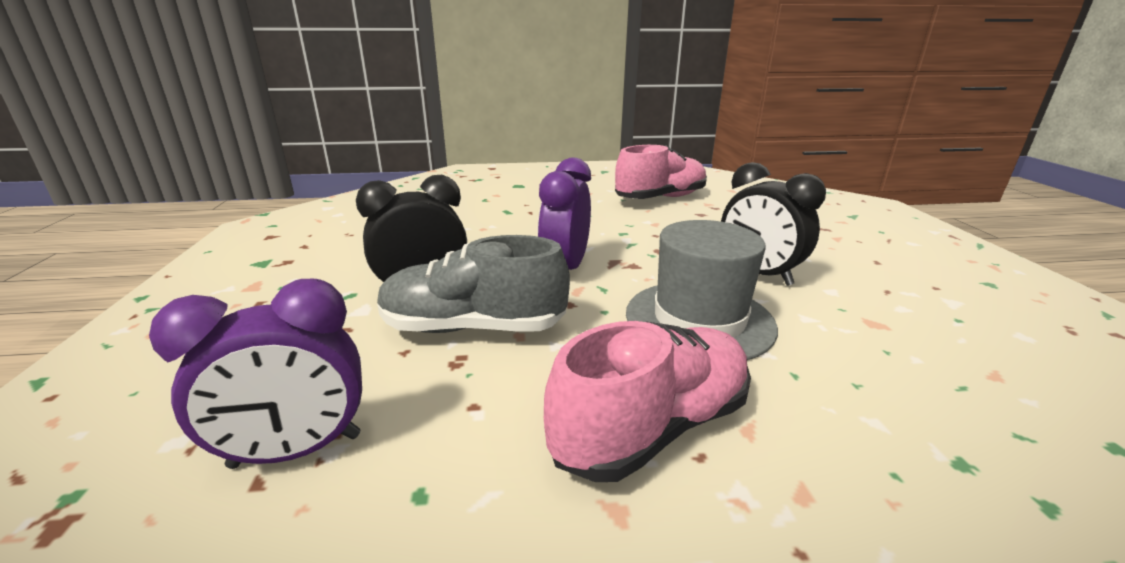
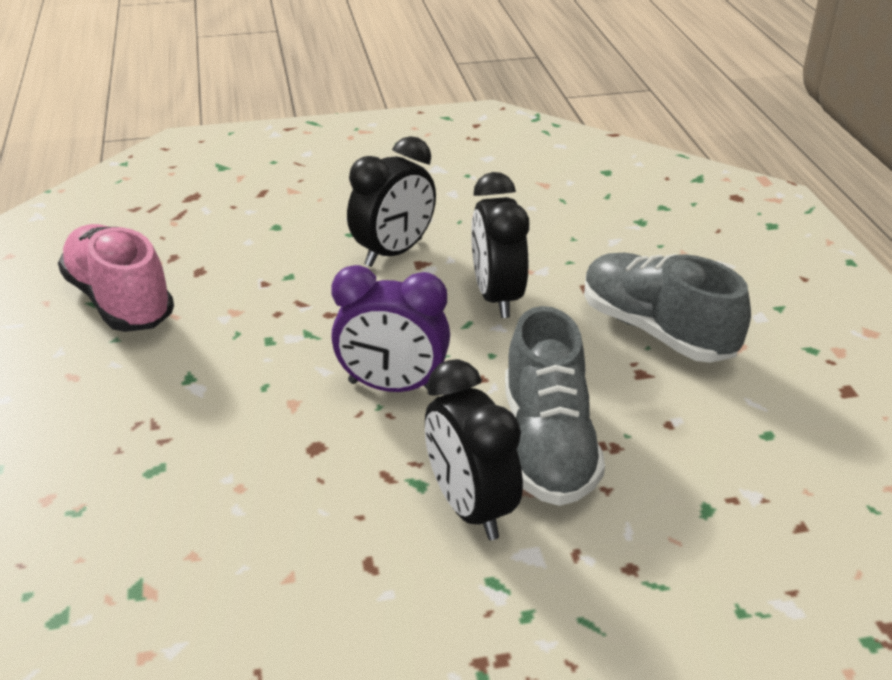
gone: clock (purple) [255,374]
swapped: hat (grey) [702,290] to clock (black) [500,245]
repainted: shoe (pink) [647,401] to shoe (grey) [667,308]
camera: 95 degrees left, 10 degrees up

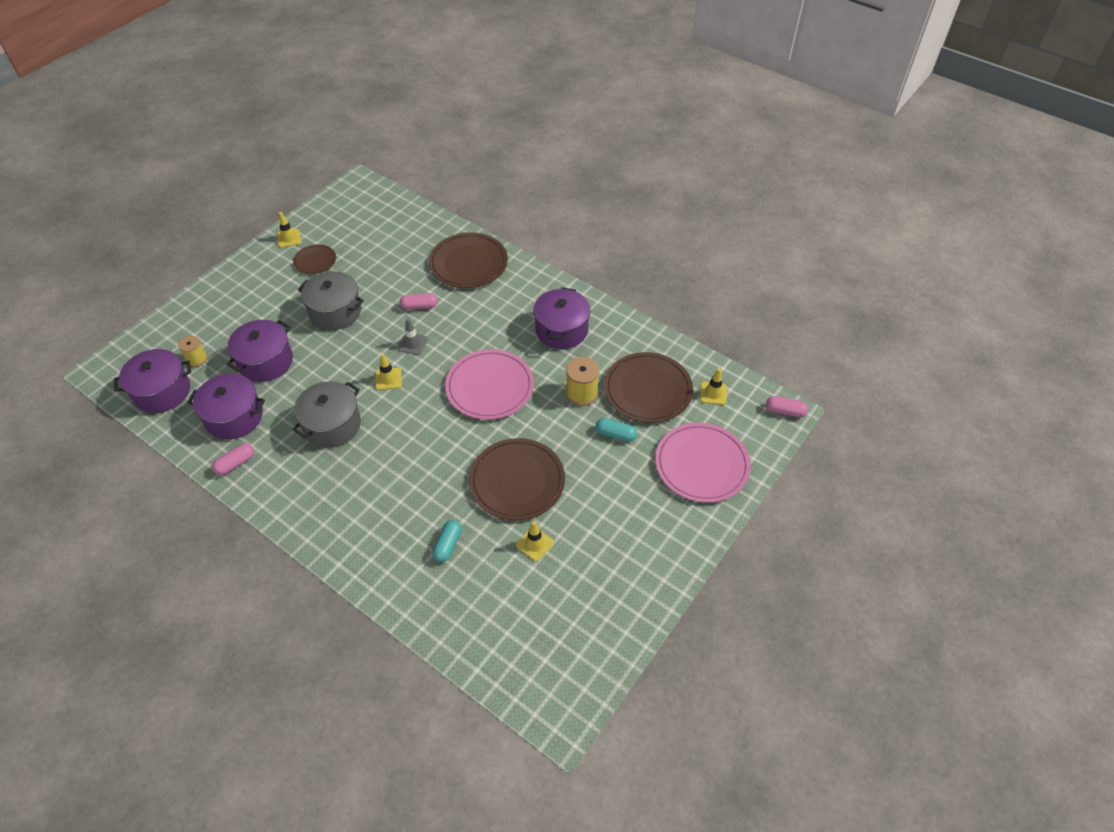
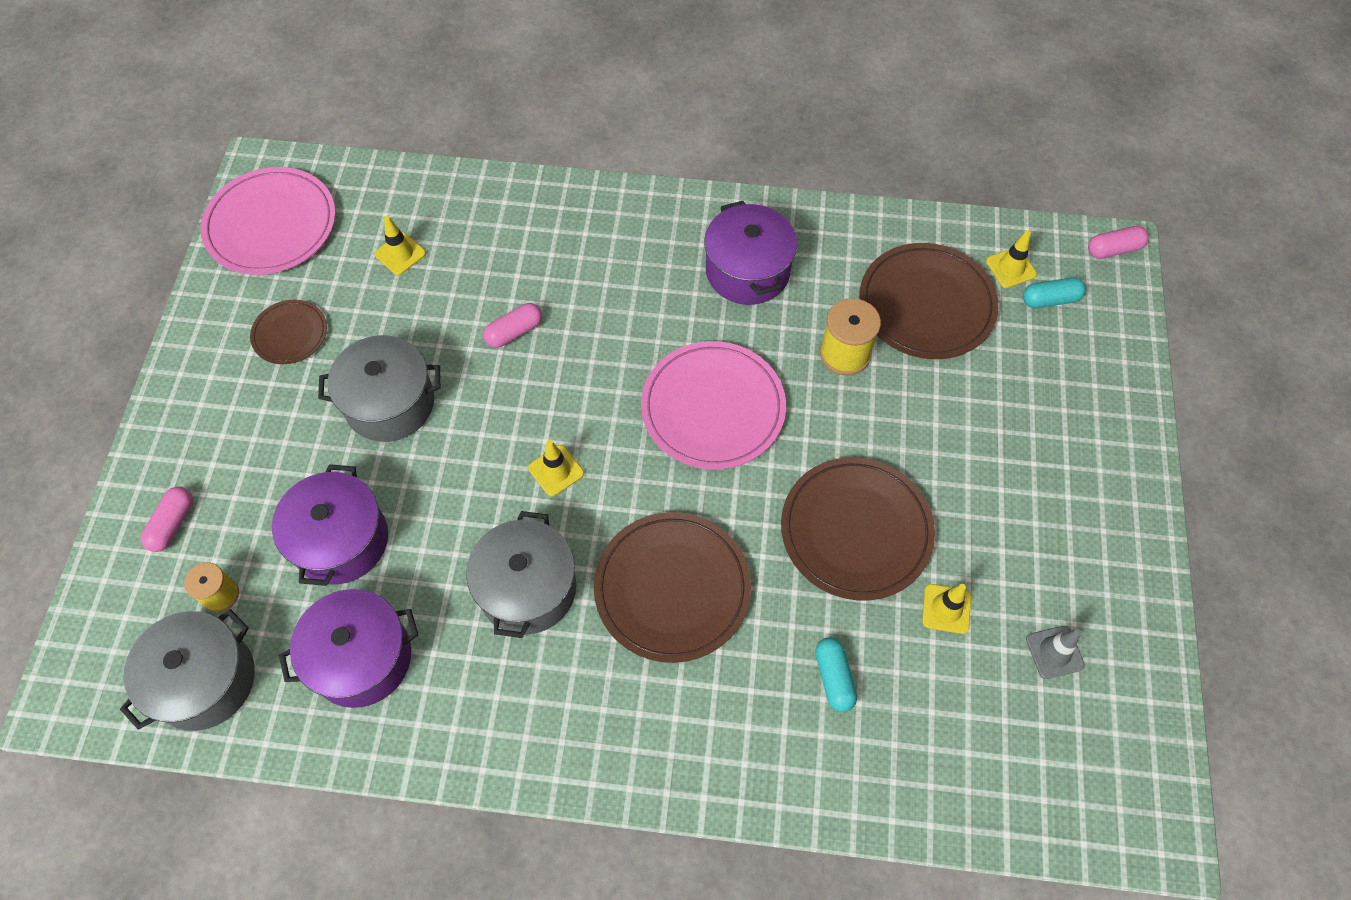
shifted: capsule (pink) [233,459] to [167,519]; traffic cone (yellow) [289,230] to [400,245]; traffic cone (grey) [413,336] to [1055,652]; plate (brown) [468,260] to [672,587]; capsule (turquoise) [616,430] to [1054,292]; plate (pink) [703,463] to [268,221]
repainted: pot (purple) [152,381] to pot (grey) [187,670]
camera: 30 degrees left, 10 degrees up

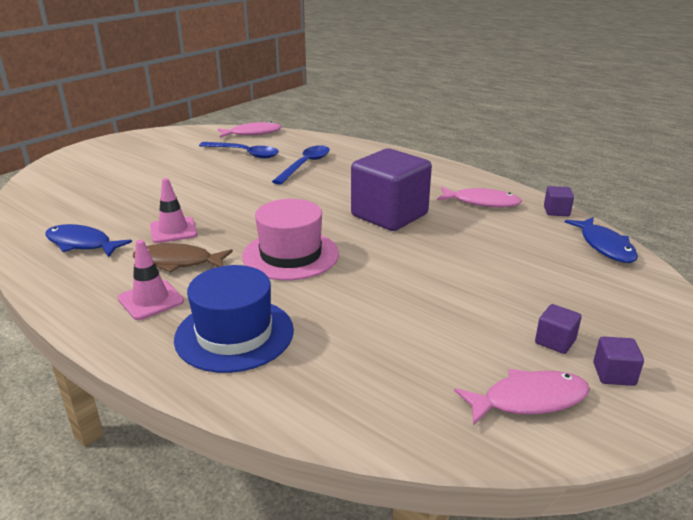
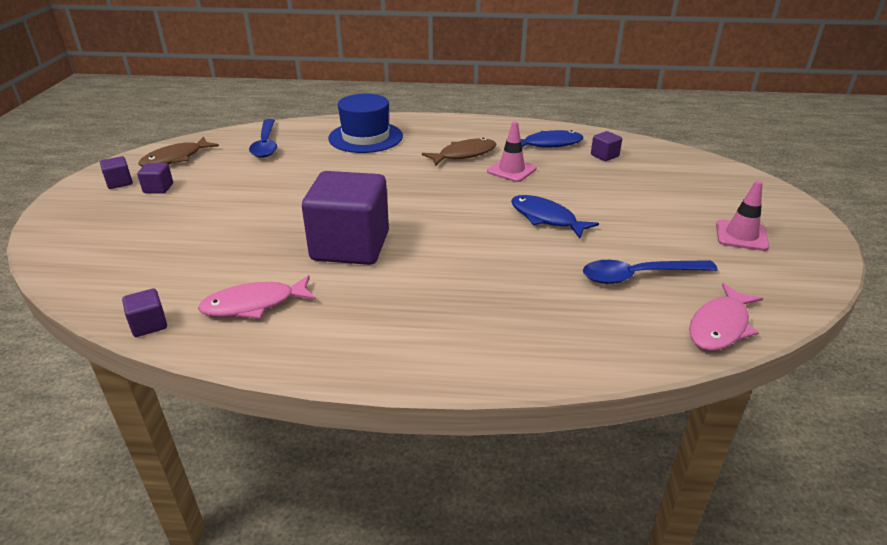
gone: hat (pink) [290,239]
new: cube (purple) [606,146]
shifted: traffic cone (pink) [151,280] to [742,216]; spoon (blue) [301,165] to [263,138]; fish (blue) [601,240] to [555,216]
repainted: fish (pink) [522,397] to fish (brown) [178,152]
camera: 145 degrees right, 5 degrees up

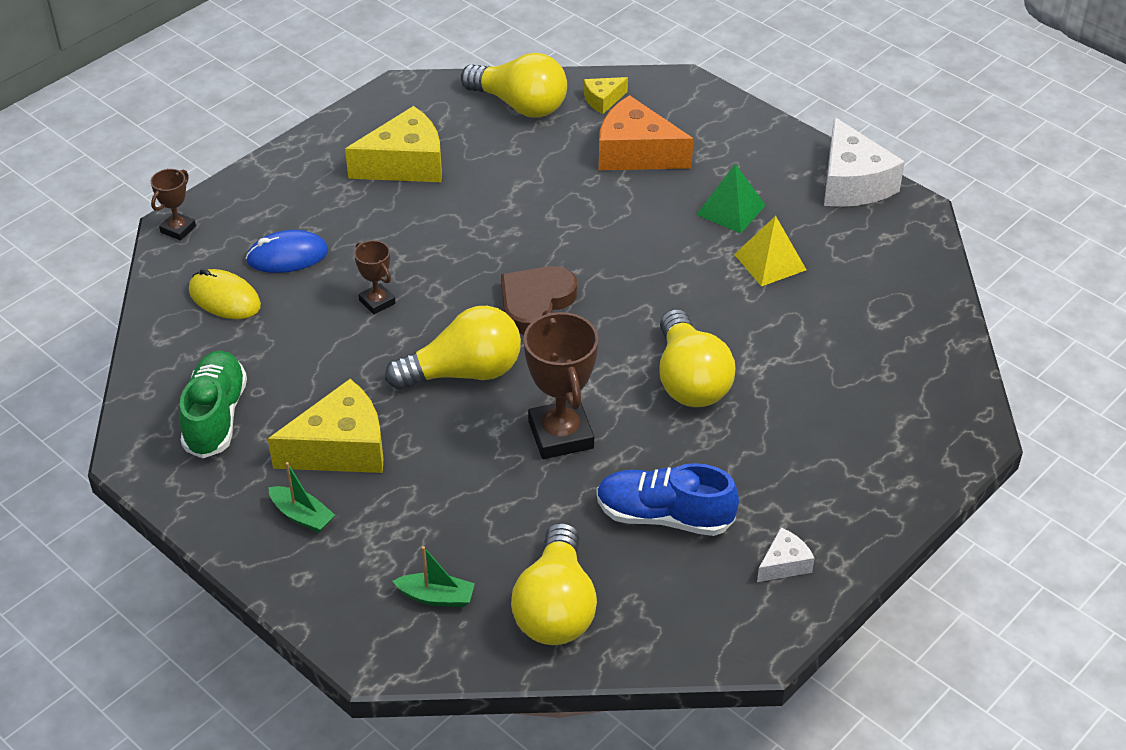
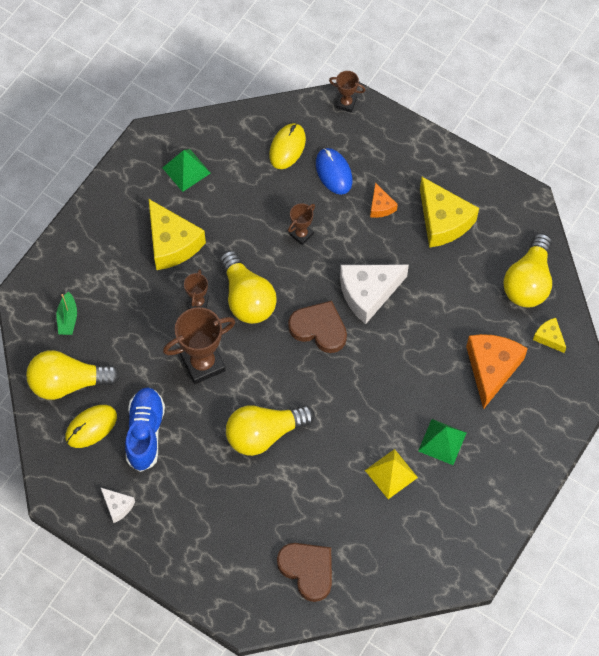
gone: boat (green) [301,497]
new: mouse (yellow) [91,426]; trophy (brown) [196,289]; heart (brown) [304,572]; cheese (orange) [384,200]
shifted: cheese (white) [864,162] to [374,294]
swapped: shoe (green) [213,404] to pyramid (green) [186,170]
camera: 80 degrees right, 20 degrees up

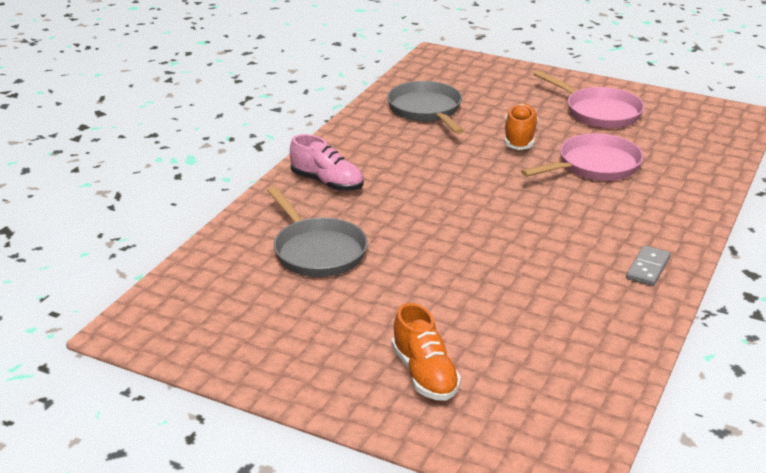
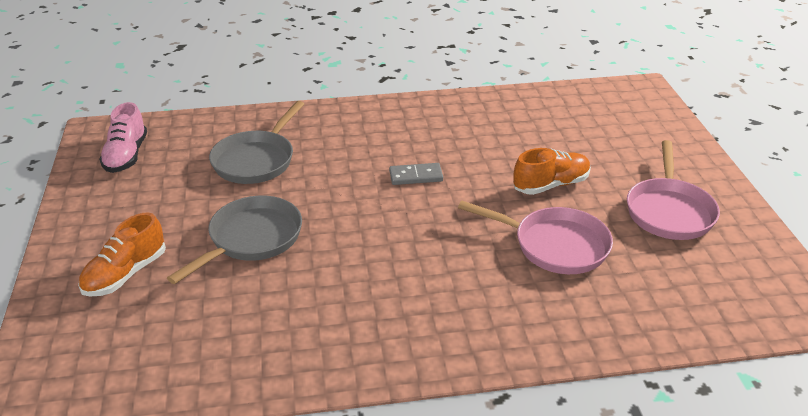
shifted: shoe (pink) [327,162] to [123,137]; pan (grey) [425,107] to [234,240]; domino (grey) [648,266] to [416,174]
camera: 55 degrees right, 5 degrees up

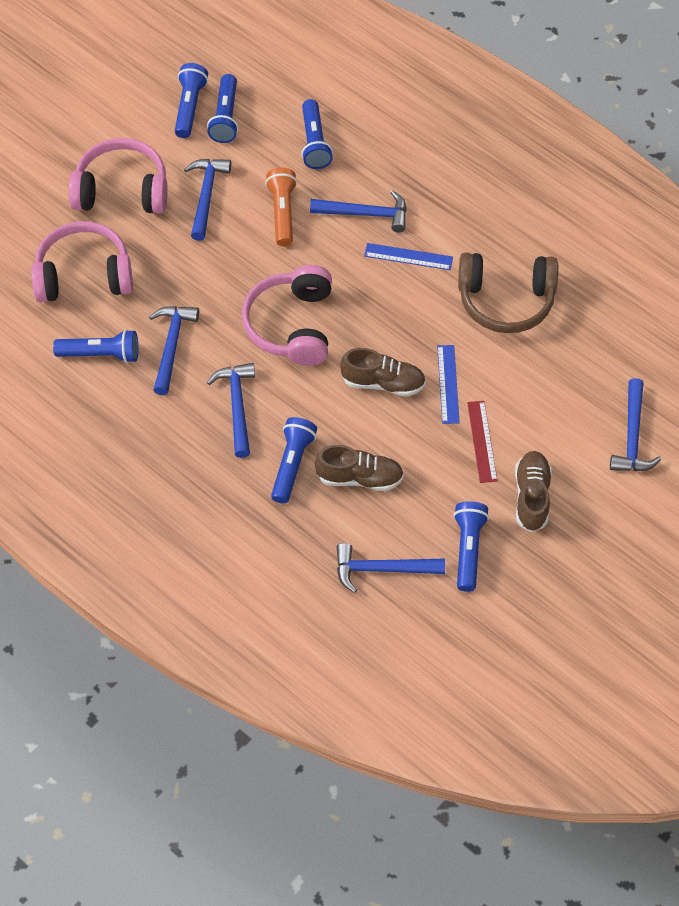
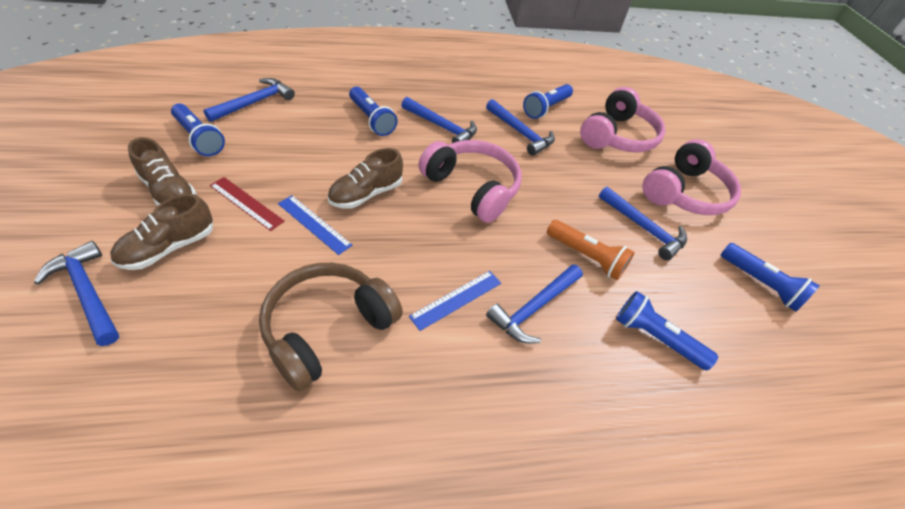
gone: flashlight (blue) [222,108]
shifted: shoe (brown) [359,468] to [161,232]
camera: 125 degrees right, 10 degrees down

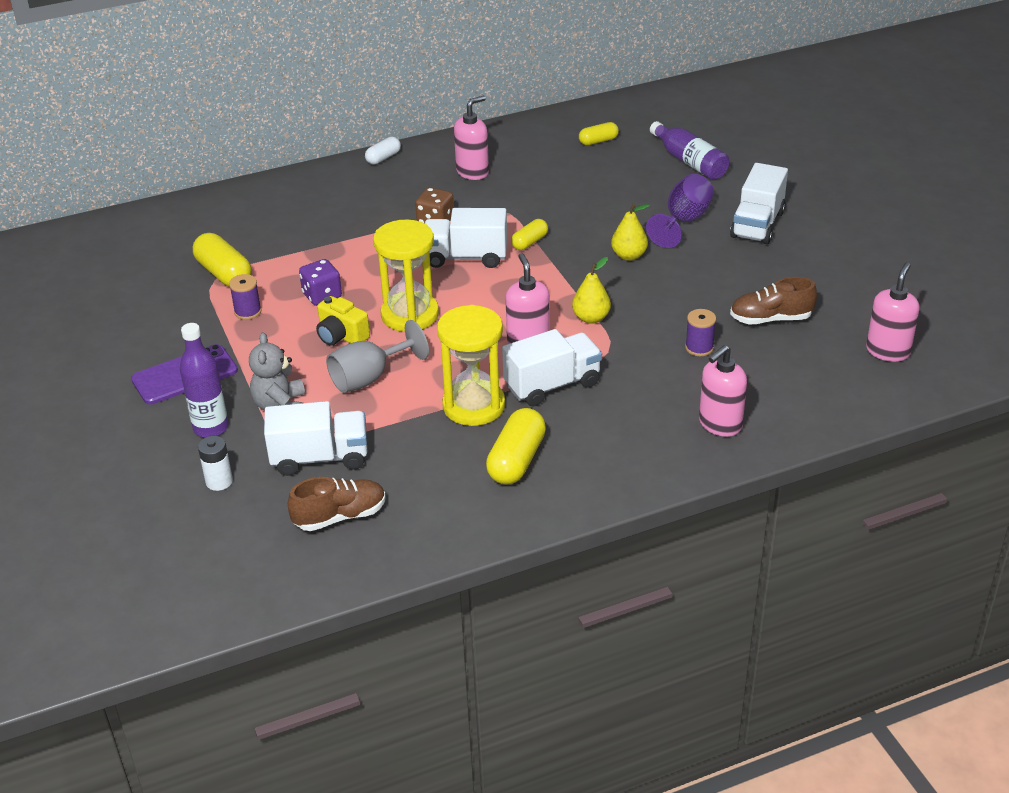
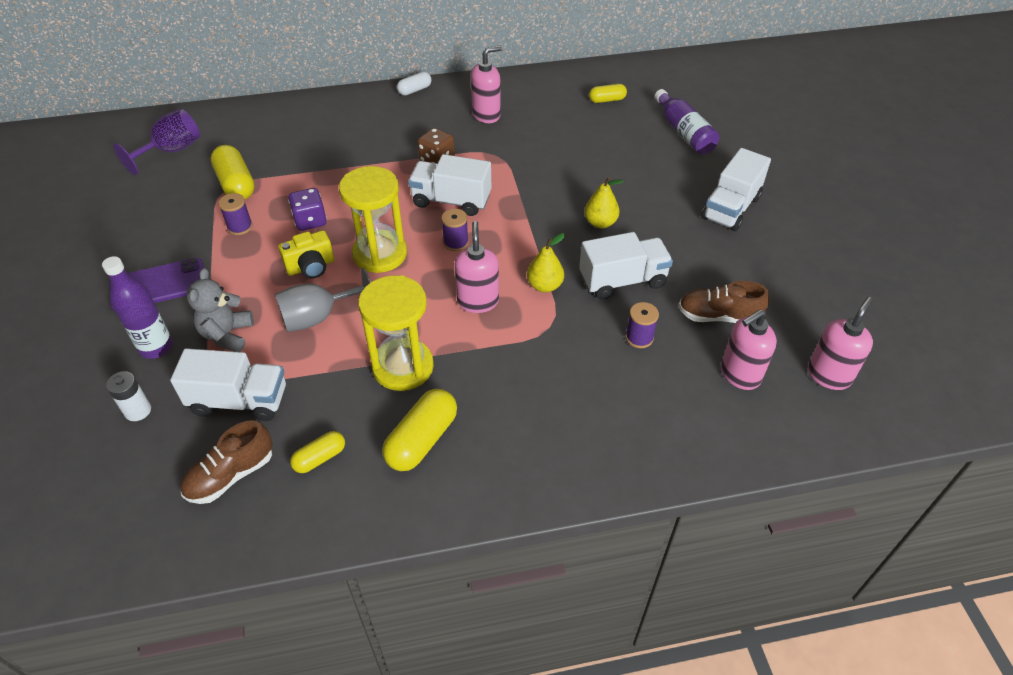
new: spool (purple) [455,230]
shifted: truck (white) [552,367] to [626,266]; capsule (yellow) [529,234] to [317,452]; goblet (purple) [680,211] to [156,142]; soap dispenser (pink) [723,391] to [749,349]
rotated: shoe (brown) [337,504] = [226,462] 150 degrees clockwise; camera (yellow) [343,321] = [306,254] 75 degrees counterclockwise
camera: 10 degrees right, 10 degrees up

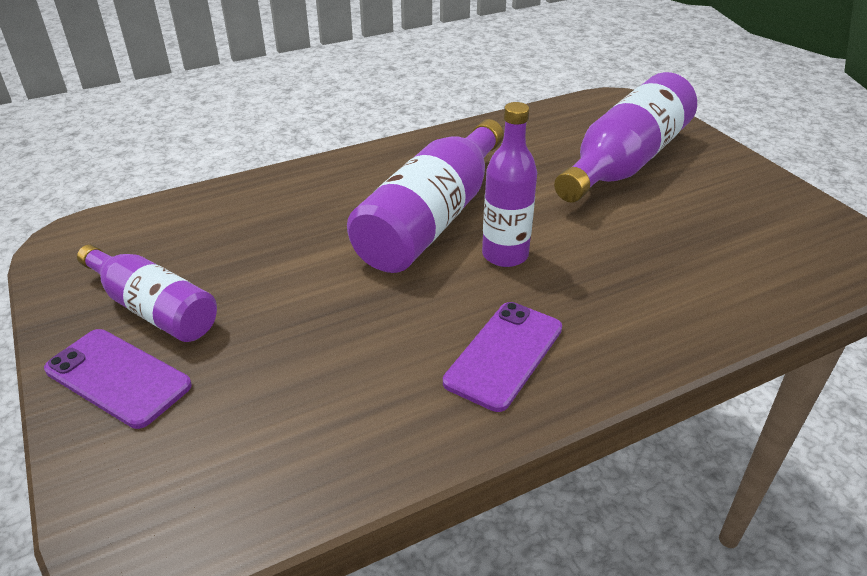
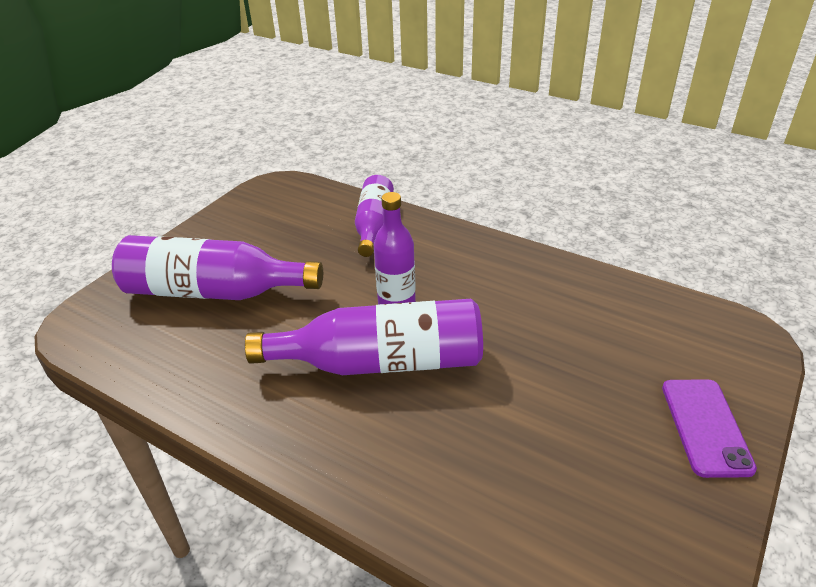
gone: phone (purple) [502,357]
shifted: bottle (purple) [147,293] to [374,216]
camera: 120 degrees left, 0 degrees up

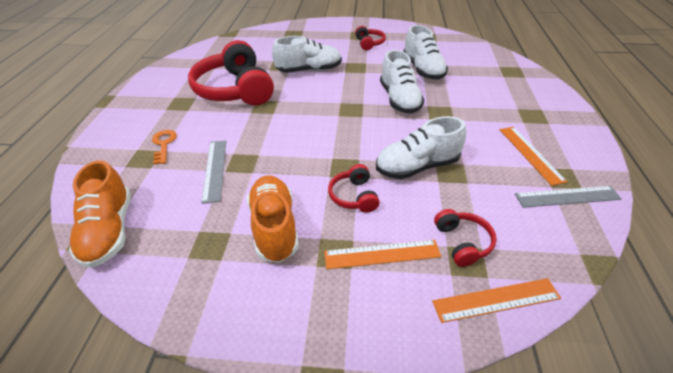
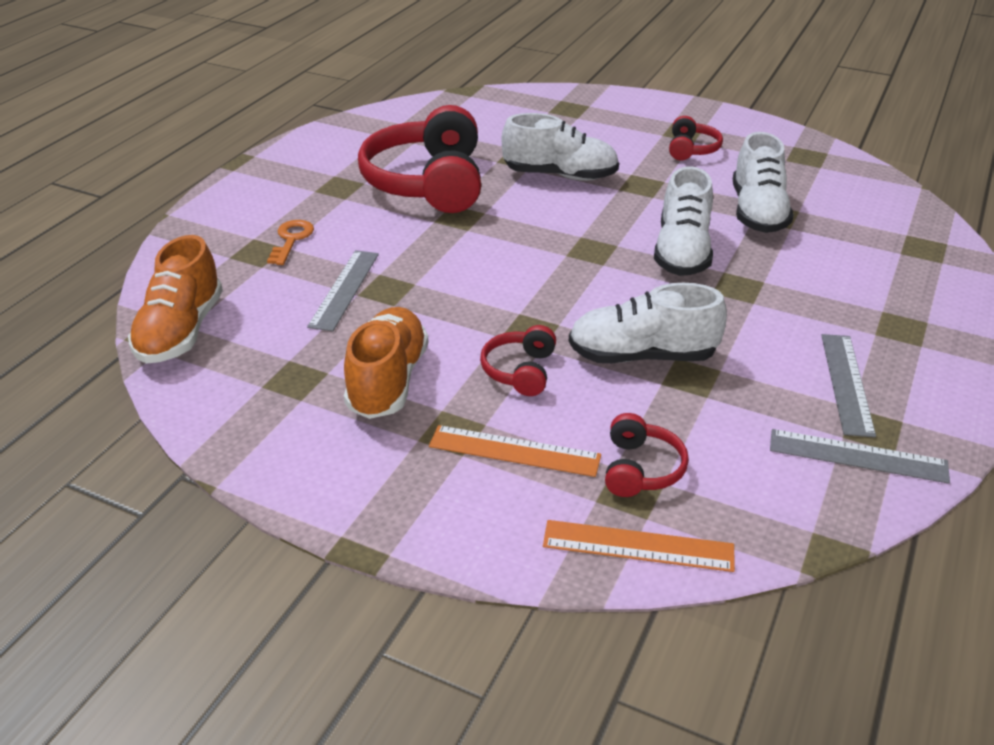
repainted: ruler (orange) [534,156] to ruler (grey) [848,385]
camera: 20 degrees right, 5 degrees down

